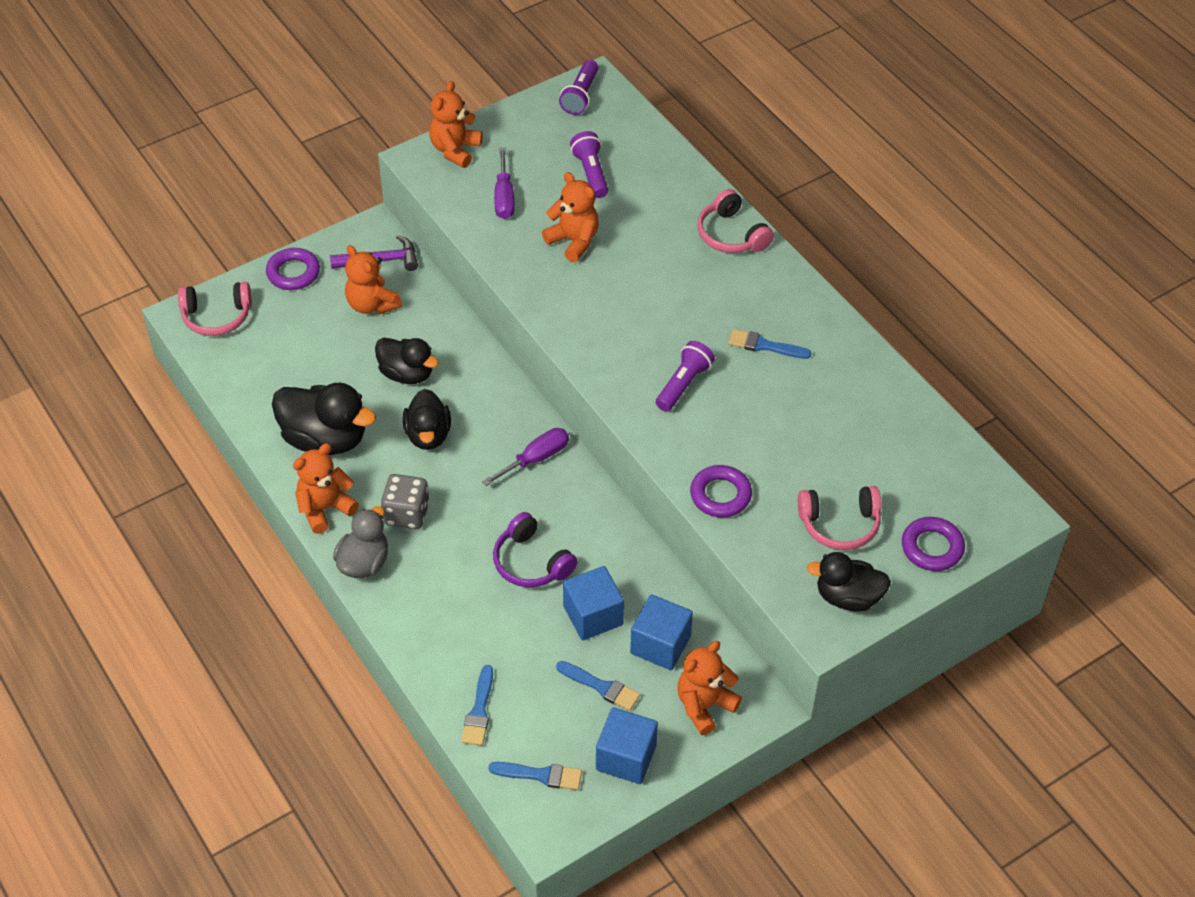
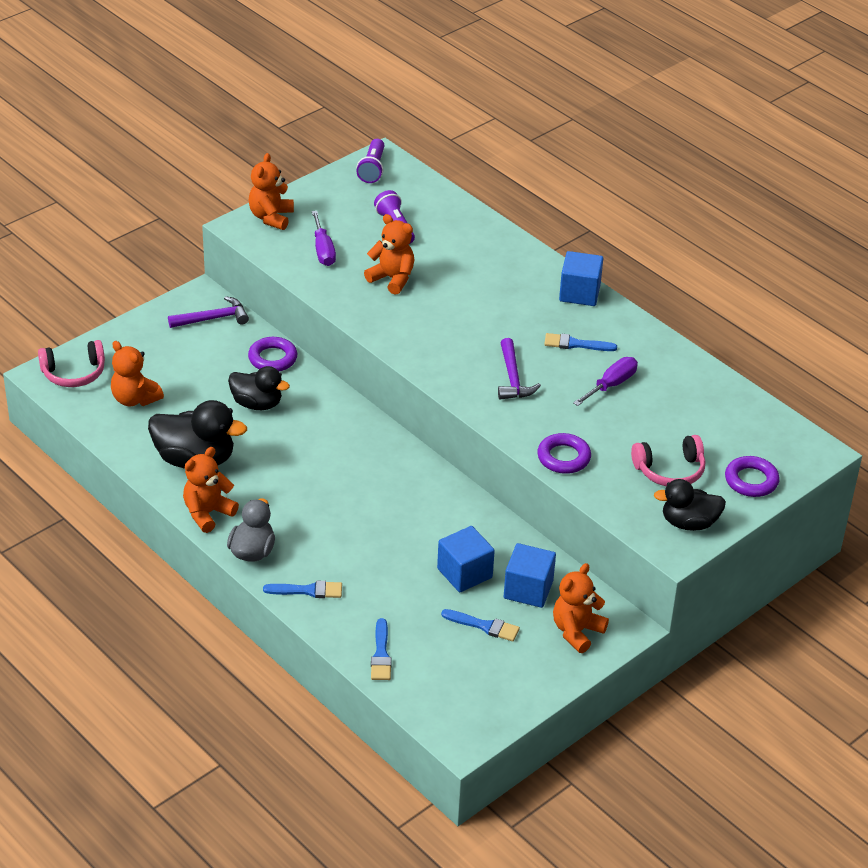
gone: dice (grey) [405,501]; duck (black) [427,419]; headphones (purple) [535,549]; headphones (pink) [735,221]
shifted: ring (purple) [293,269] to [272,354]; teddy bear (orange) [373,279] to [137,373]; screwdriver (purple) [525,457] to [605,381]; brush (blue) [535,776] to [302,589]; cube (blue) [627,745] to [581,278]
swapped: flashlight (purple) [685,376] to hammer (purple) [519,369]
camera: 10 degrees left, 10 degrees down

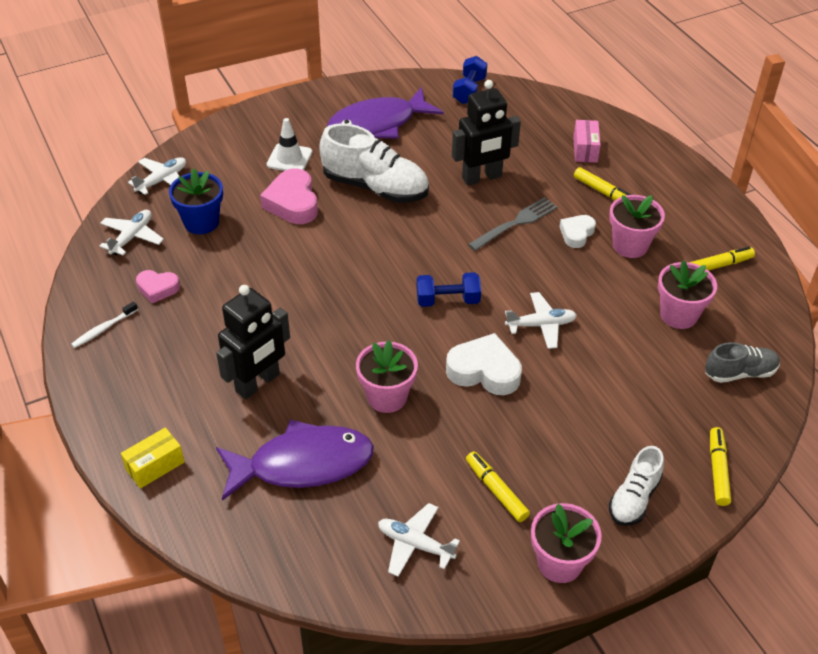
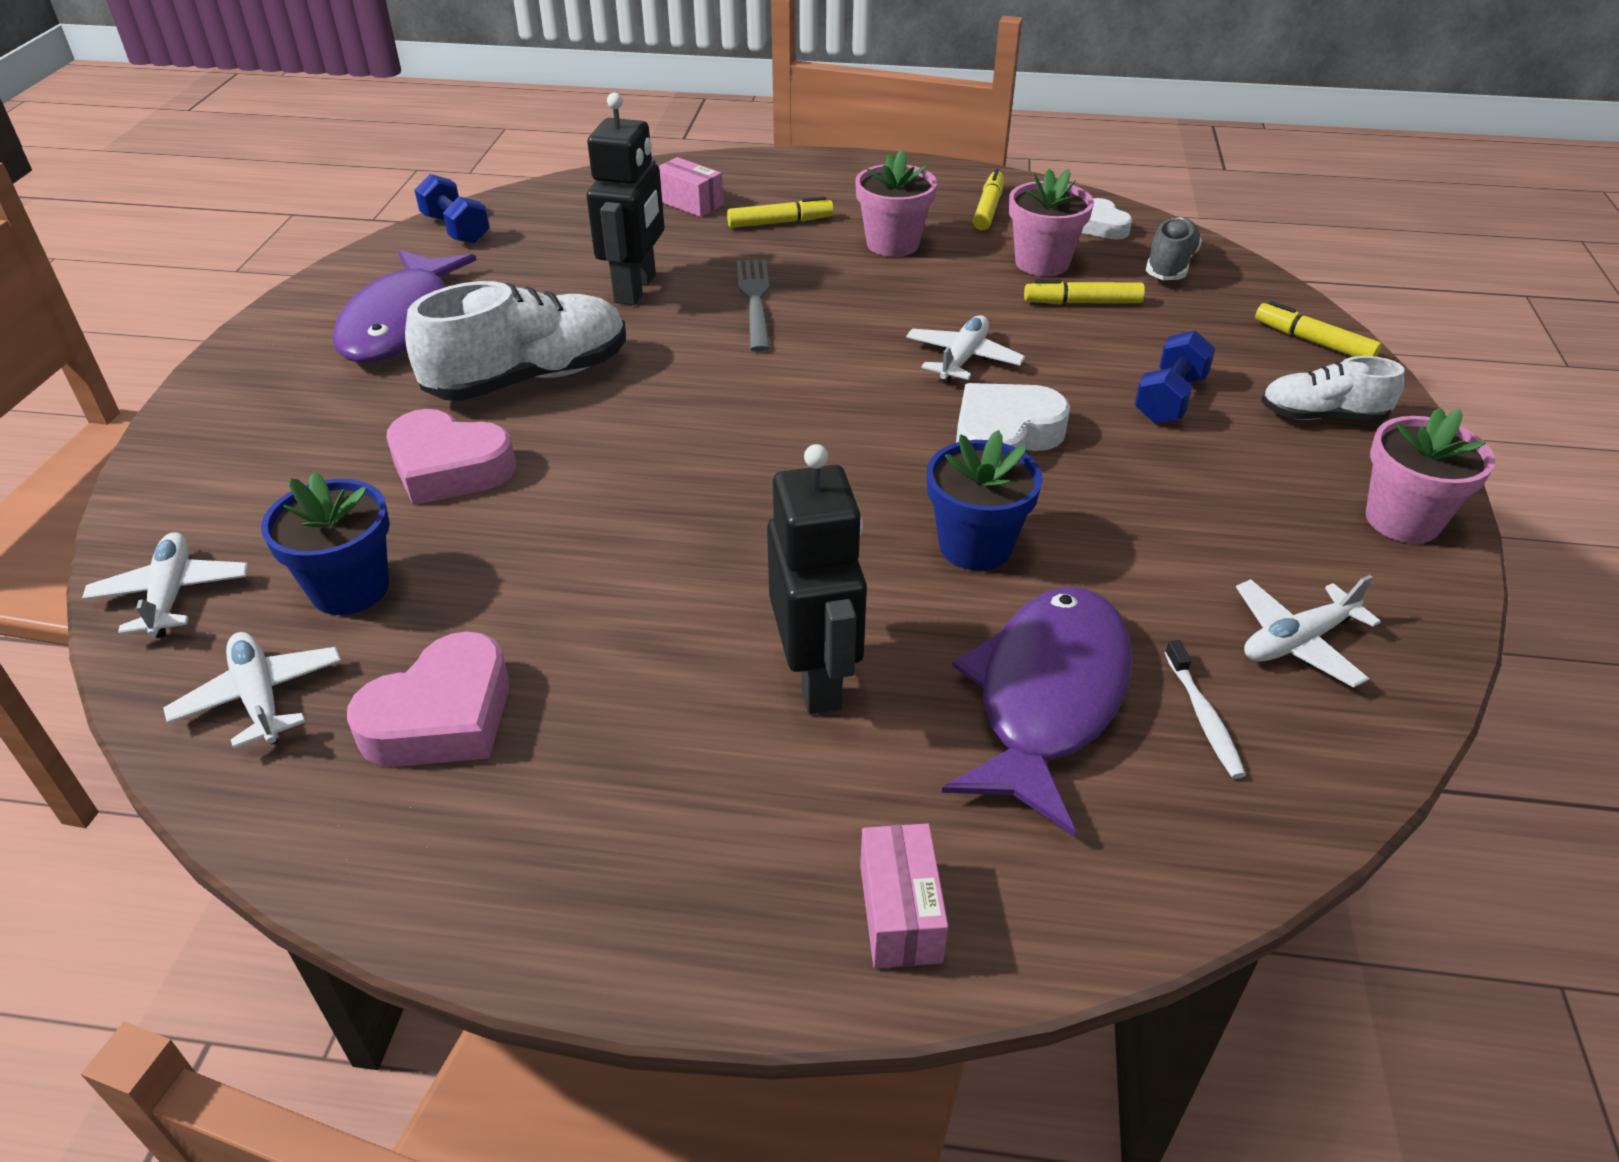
gone: traffic cone (white) [289,144]
shifted: toothbrush (white) [104,324] to [1205,709]; dumbbell (blue) [448,289] to [1175,377]; marker (yellow) [498,486] to [1084,292]; heart (white) [578,231] to [1106,219]
repainted: box (yellow) [152,458] to box (pink) [904,895]; flower pot (pink) [387,376] to flower pot (blue) [985,500]
rotated: shoe (white) [636,486] = [1333,388] 120 degrees clockwise
scaled: heart (pink) [158,286] = [428,699] x1.66
camera: 55 degrees left, 5 degrees down

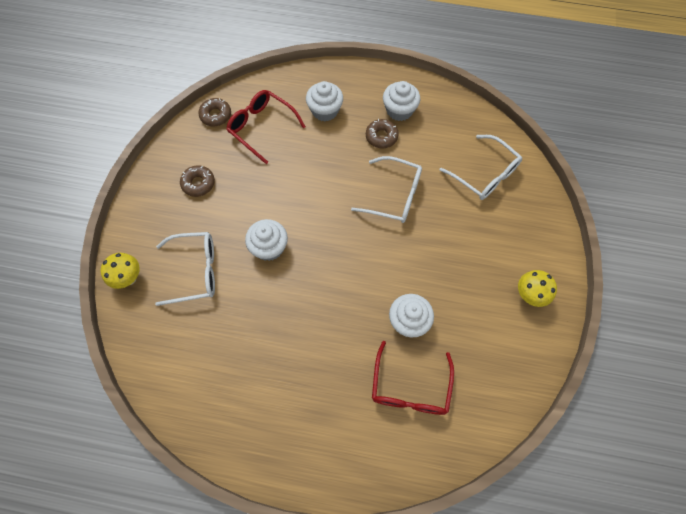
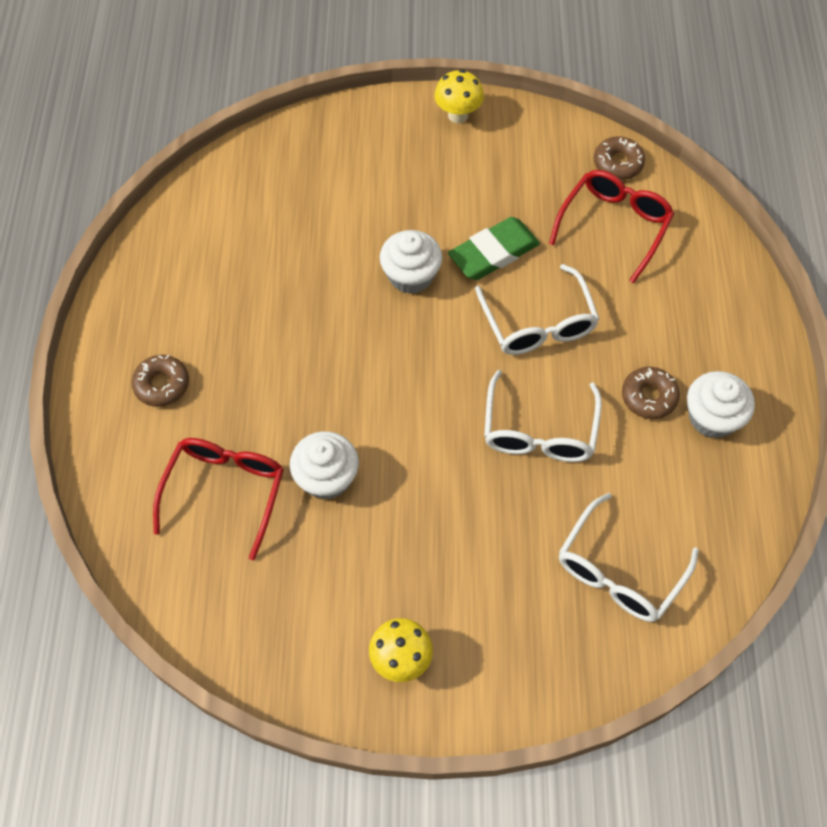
gone: cupcake (white) [324,101]
new: eraser (green) [494,248]
shifted: mushroom (yellow) [120,271] to [459,96]; glasses (white) [185,269] to [537,309]; donut (brown) [197,181] to [160,381]
rotated: glasses (red) [413,378] = [218,499] 105 degrees clockwise
camera: 80 degrees right, 5 degrees down

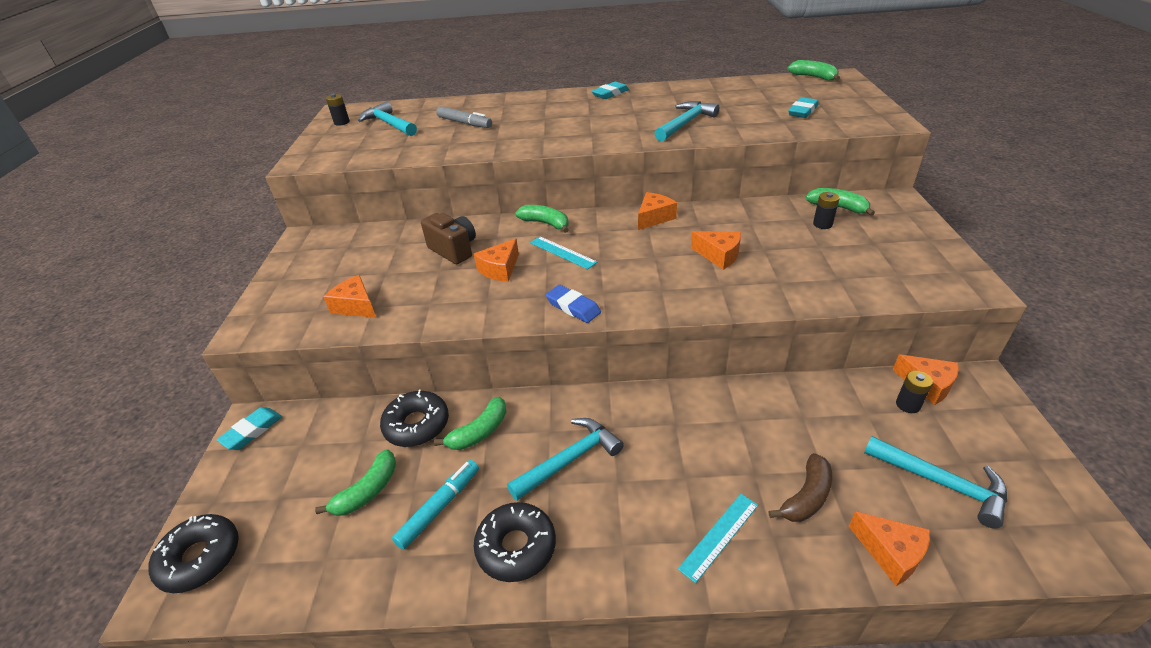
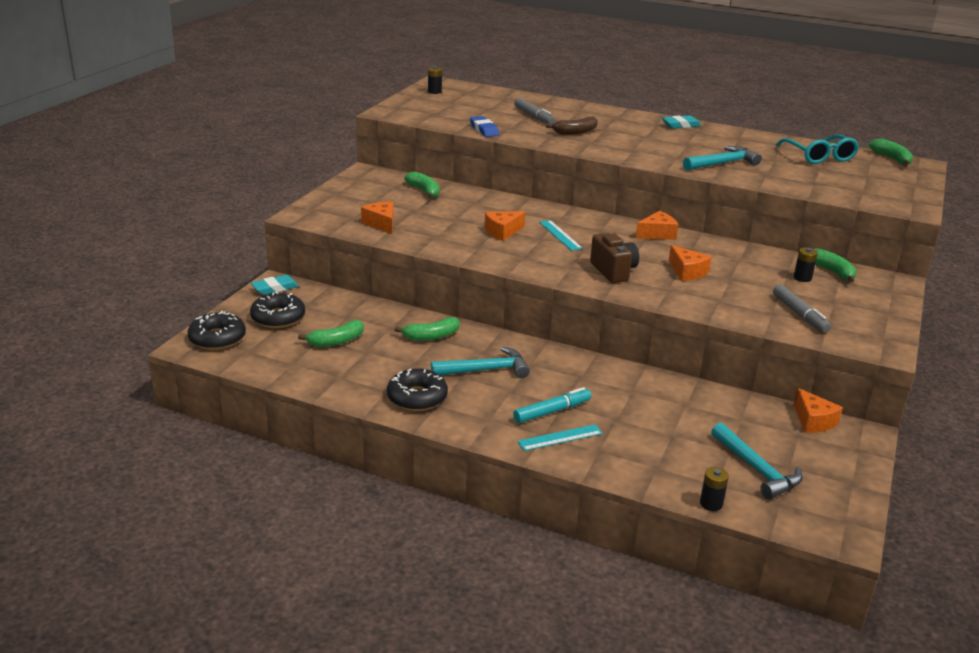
gone: hammer (turquoise) [387,118]; eraser (turquoise) [803,107]; cheese (orange) [889,548]
new: marker (grey) [802,309]; glasses (turquoise) [817,149]
shifted: donut (black) [414,418] to [277,310]; marker (turquoise) [435,505] to [552,405]; camera (brown) [448,238] to [614,258]; banana (green) [542,219] to [421,185]; eraser (blue) [573,304] to [484,126]; banana (brown) [800,487] to [572,125]; battery (black) [914,391] to [714,489]
camera: 20 degrees right, 10 degrees down

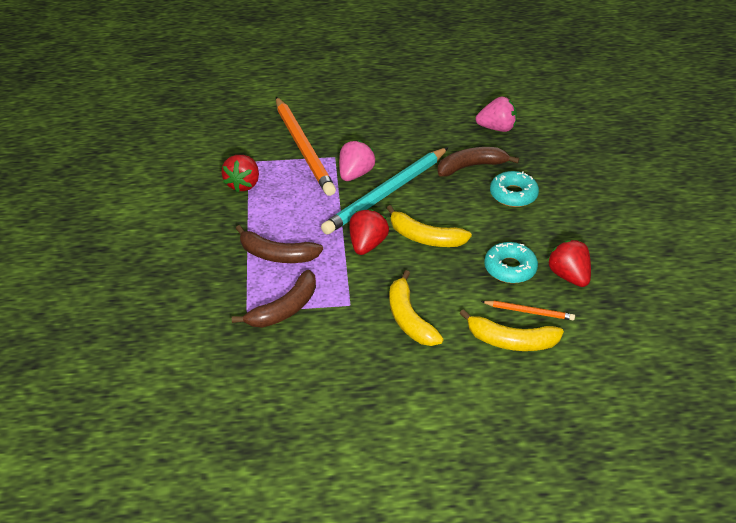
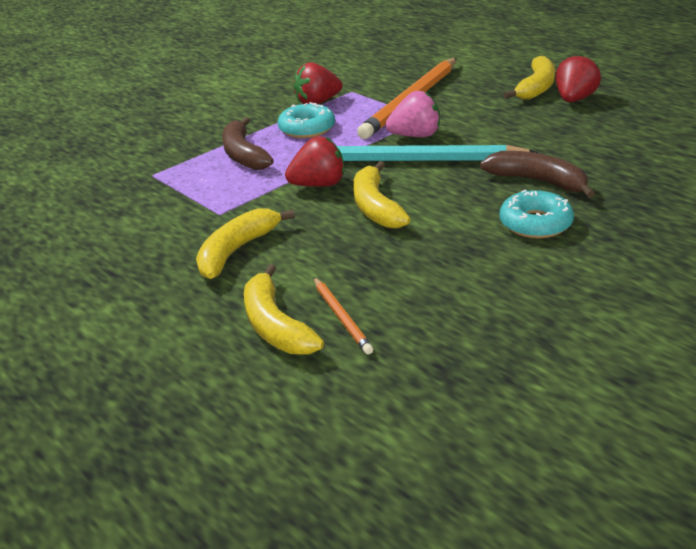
gone: banana (brown) [274,299]; strawberry (pink) [496,114]
new: banana (yellow) [529,78]
shifted: donut (turquoise) [511,262] to [306,120]; strawberry (red) [569,263] to [578,78]
camera: 55 degrees right, 10 degrees down

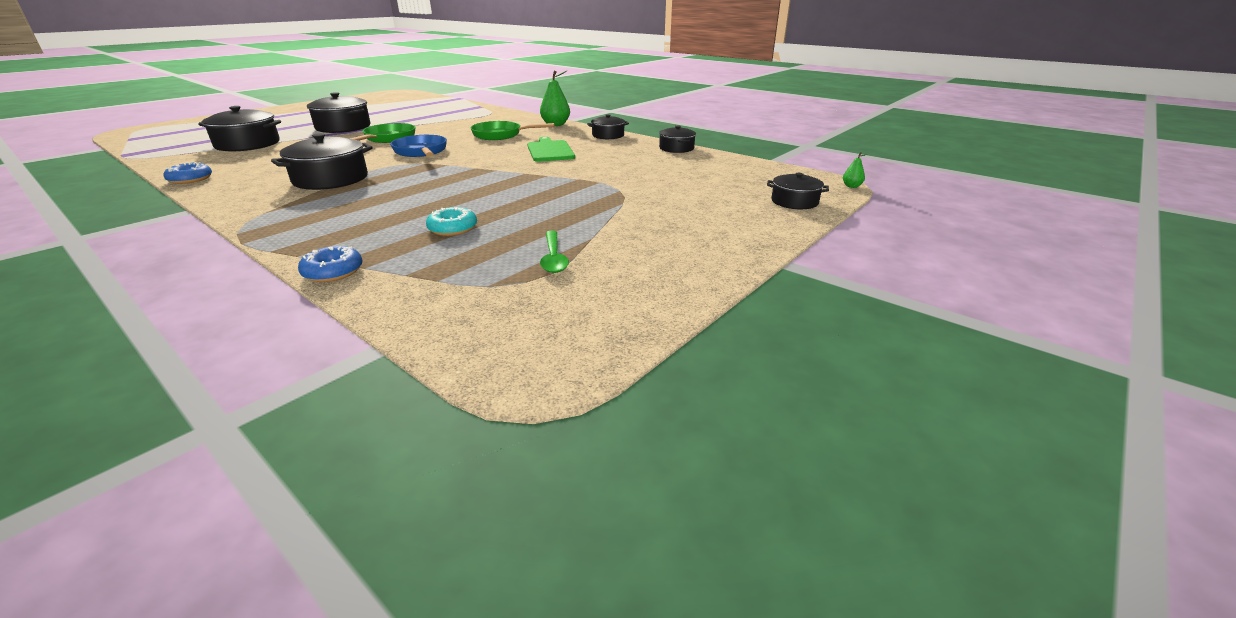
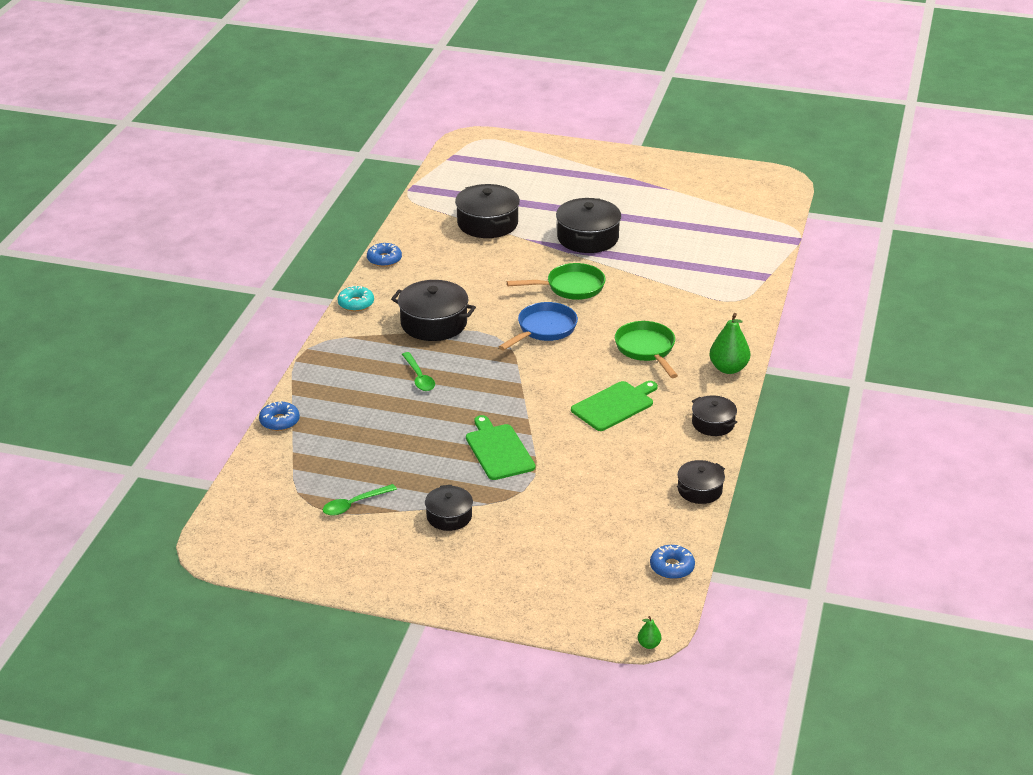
new: spoon (green) [418,371]; cutting board (green) [500,447]; donut (blue) [672,562]
shifted: donut (turquoise) [451,221] to [356,298]; pot (black) [798,191] to [449,508]
camera: 65 degrees right, 5 degrees up

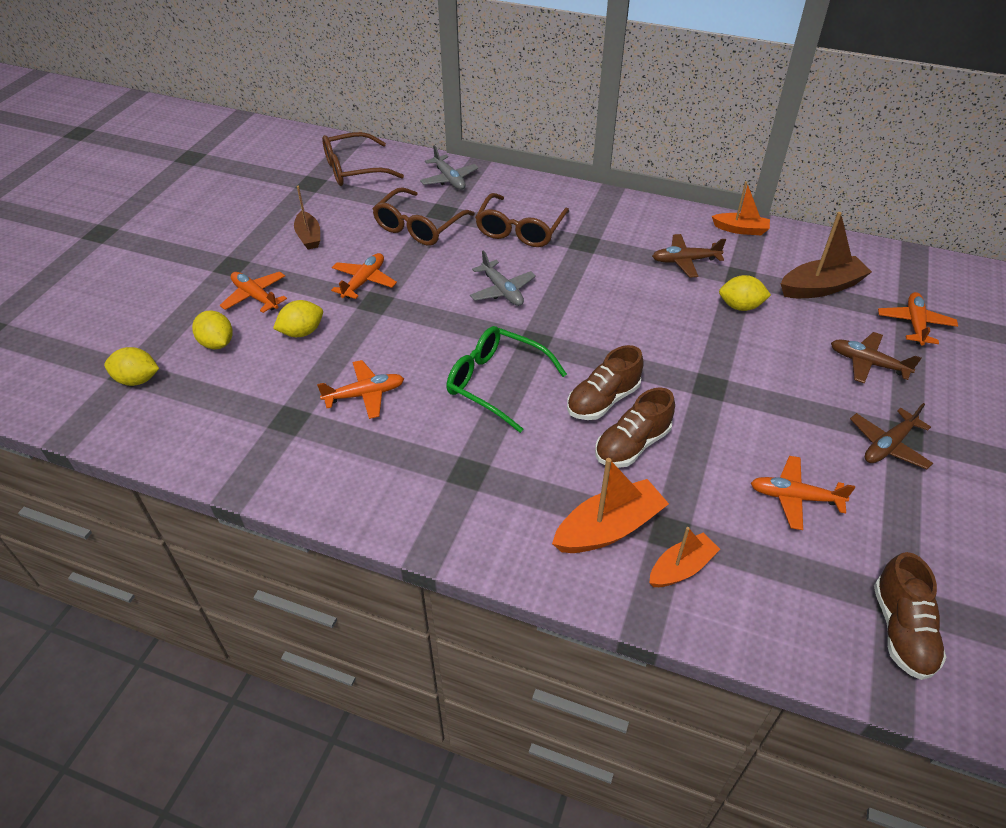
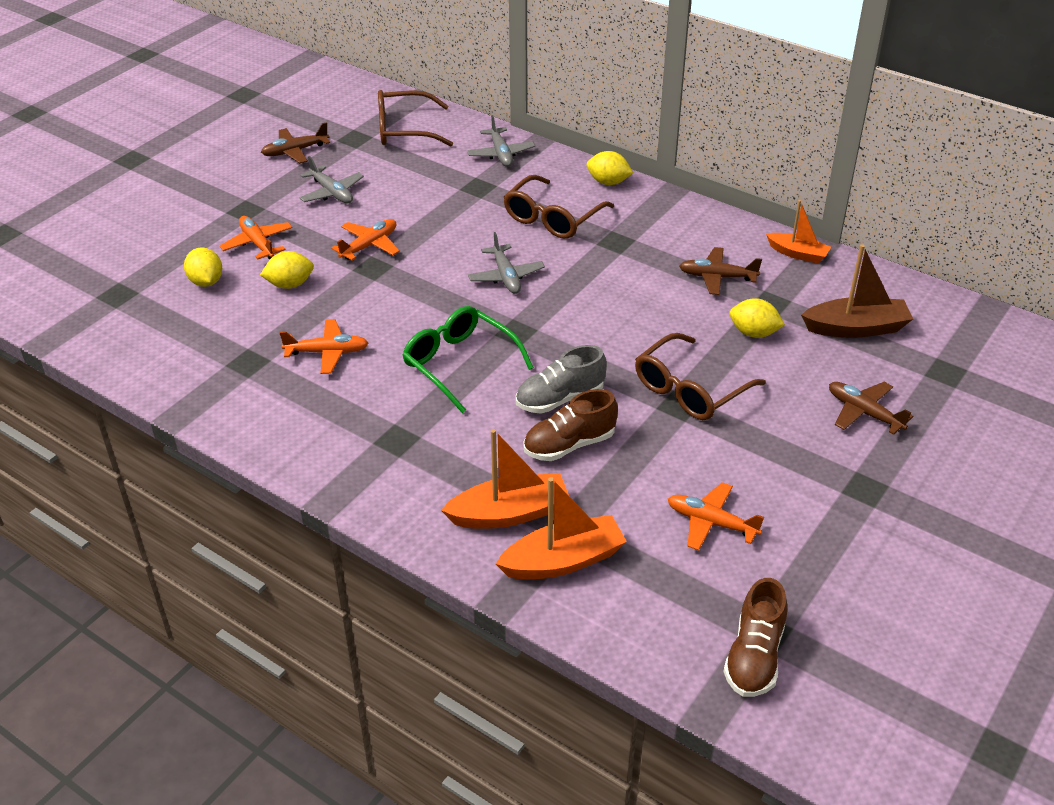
gone: plane (orange) [918,318]
shifted: lemon (yellow) [131,366] to [610,168]; glasses (brown) [424,216] to [700,376]; plane (brown) [891,436] to [295,143]
swapped: boat (brown) [307,217] to plane (grey) [331,179]
repainted: shoe (brown) [605,382] to shoe (grey) [561,379]
scaled: boat (orange) [684,557] = [561,528] x1.55
camera: 15 degrees right, 5 degrees down

